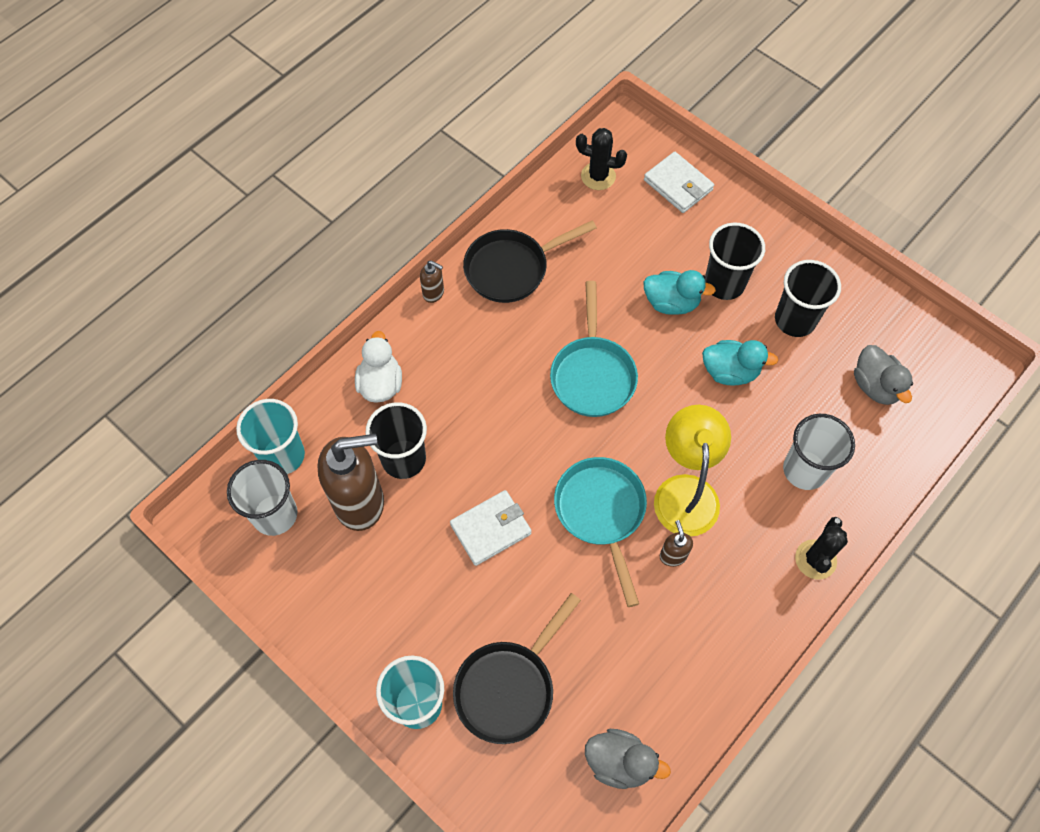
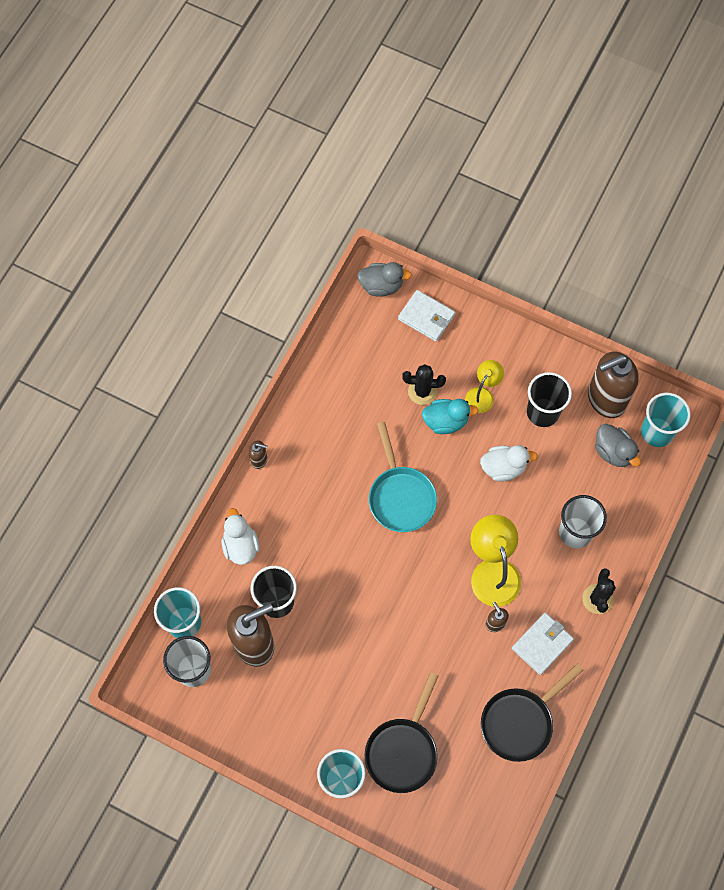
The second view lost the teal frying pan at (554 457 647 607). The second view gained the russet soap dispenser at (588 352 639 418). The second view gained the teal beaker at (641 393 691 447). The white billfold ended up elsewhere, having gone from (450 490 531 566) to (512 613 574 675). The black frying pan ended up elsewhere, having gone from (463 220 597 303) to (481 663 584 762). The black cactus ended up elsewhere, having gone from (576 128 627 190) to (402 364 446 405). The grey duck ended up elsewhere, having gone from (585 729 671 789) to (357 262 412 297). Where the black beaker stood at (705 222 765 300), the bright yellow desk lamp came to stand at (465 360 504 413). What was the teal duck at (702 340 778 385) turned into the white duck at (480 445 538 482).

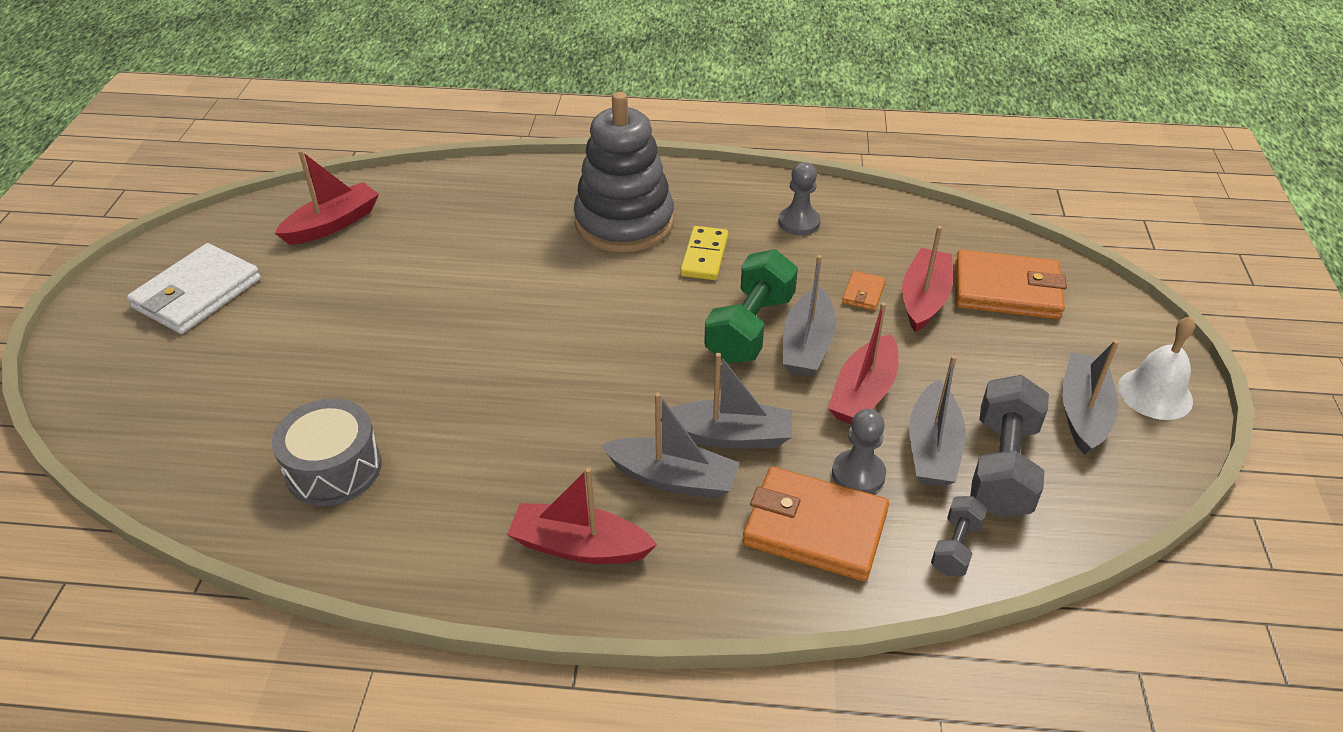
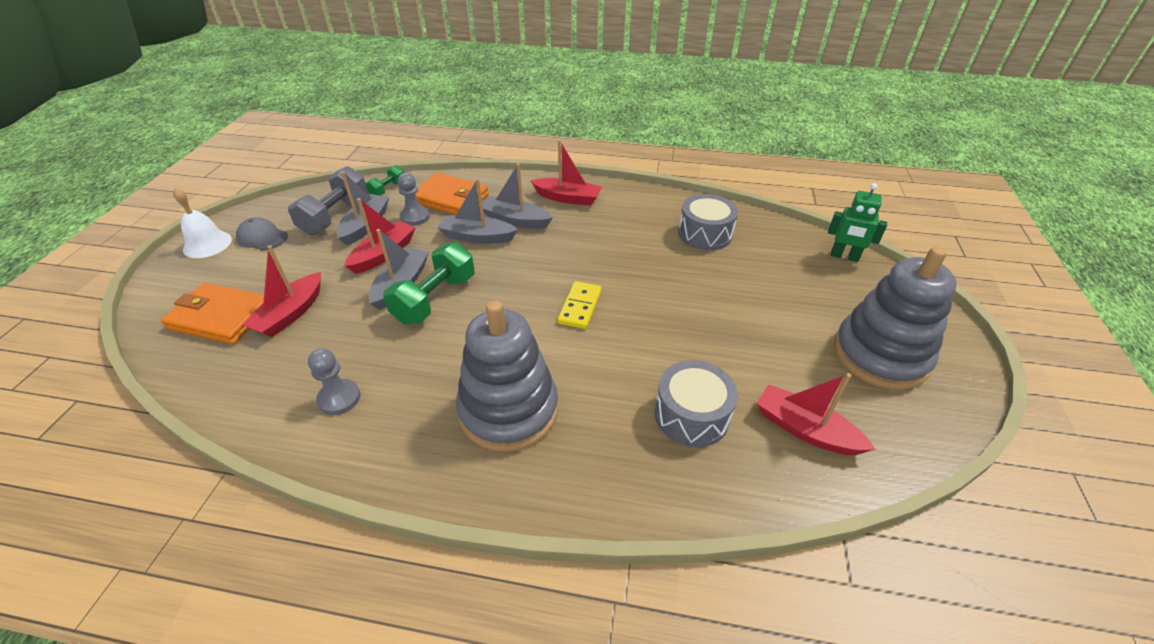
The second view lost the orange billfold at (842 271 886 311). The second view gained the grey snare drum at (655 360 738 447). The second view gained the green robot figure at (828 183 887 262). The bright yellow domino ended up elsewhere, having gone from (680 226 728 280) to (558 281 602 329). Where the white billfold stood at (127 243 261 334), the grey stacking rings came to stand at (834 247 957 390). Where the grey toy boat stood at (1062 340 1119 455), the grey peaked cap came to stand at (236 217 288 250). What was the grey hand weight at (931 496 987 576) turned into the green hand weight at (366 165 404 196). The crimson toy boat at (275 150 379 245) ended up facing another way, 75 degrees clockwise from before.

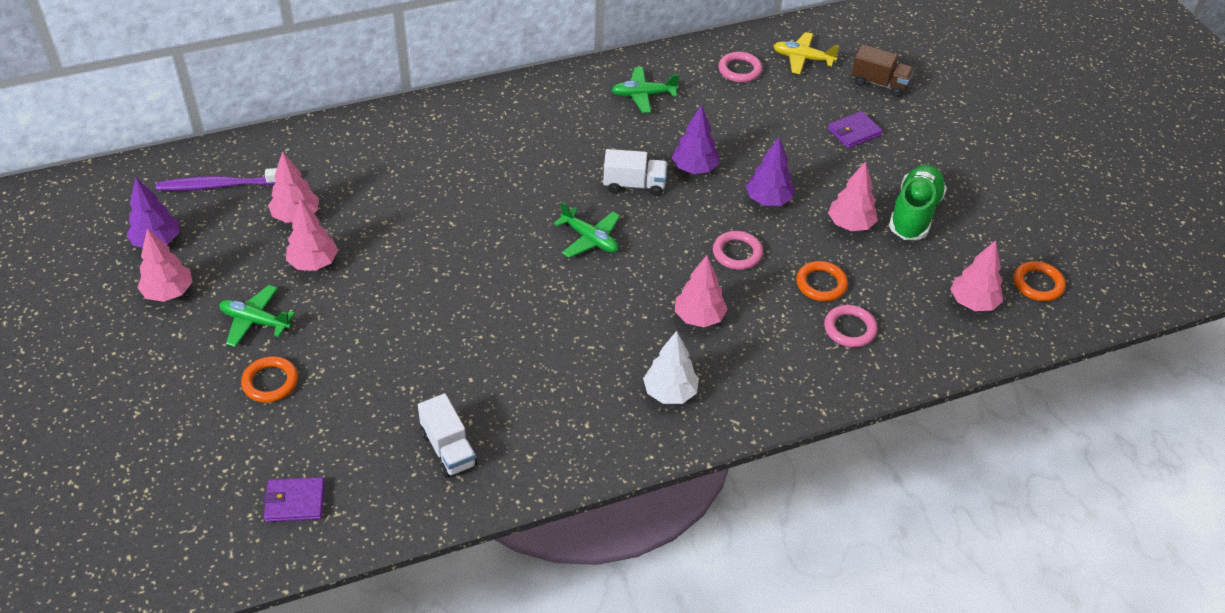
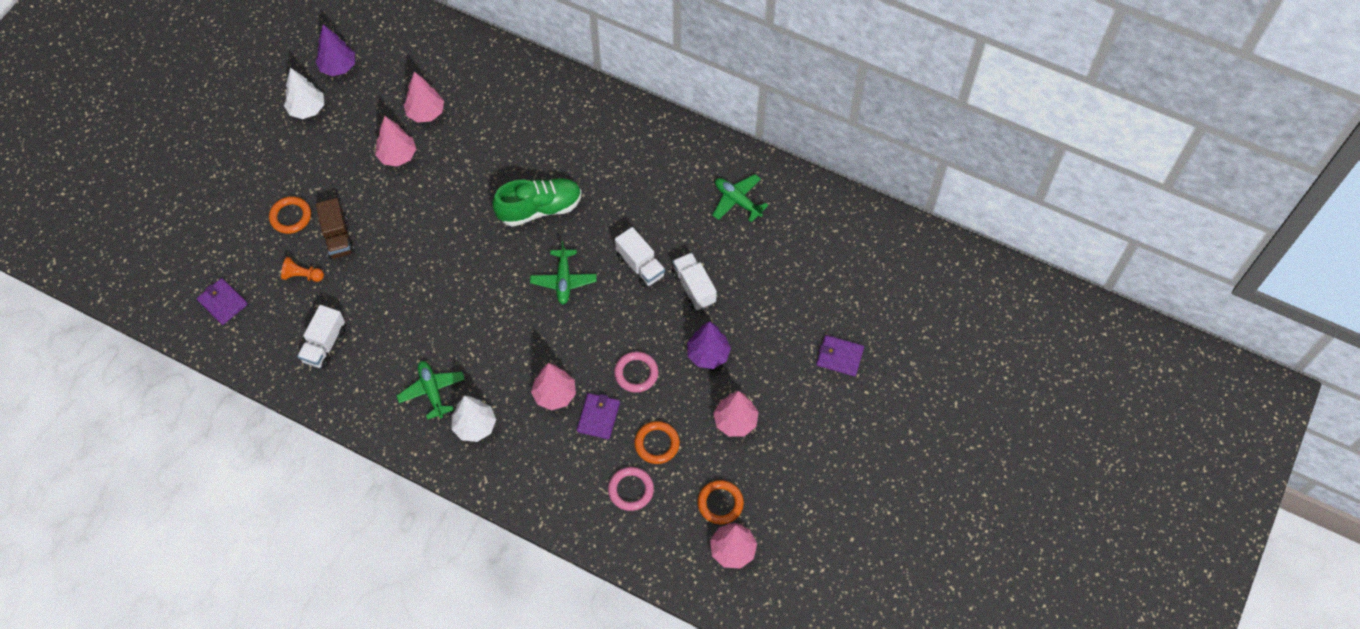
The second view lost the royal purple toothbrush at (156 168 277 191). The second view lost the pink ring at (718 52 762 83). The second view lost the bright yellow toy plane at (774 32 840 74). The second view gained the orange game pawn at (281 257 324 282). The second view gained the royal purple billfold at (577 393 620 439). The green toy plane ended up elsewhere, having gone from (219 285 295 347) to (396 361 465 420). The russet truck ended up elsewhere, having gone from (851 45 915 97) to (316 198 354 259). The green sneaker ended up elsewhere, having gone from (889 165 947 240) to (493 178 582 227). The orange ring ended up elsewhere, having gone from (1014 261 1066 301) to (698 480 744 525). Where the royal purple toy tree stood at (672 105 719 174), the white truck came to stand at (672 252 717 310). What was the pink toy tree at (137 228 192 302) turned into the white toy tree at (284 68 325 119).

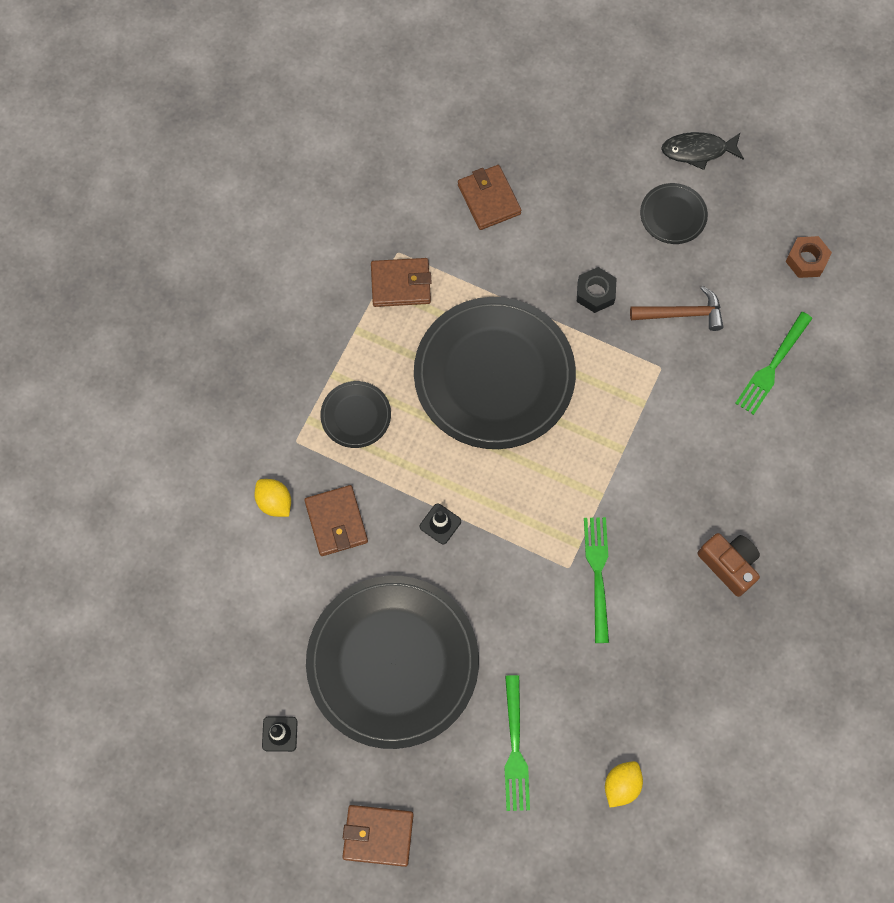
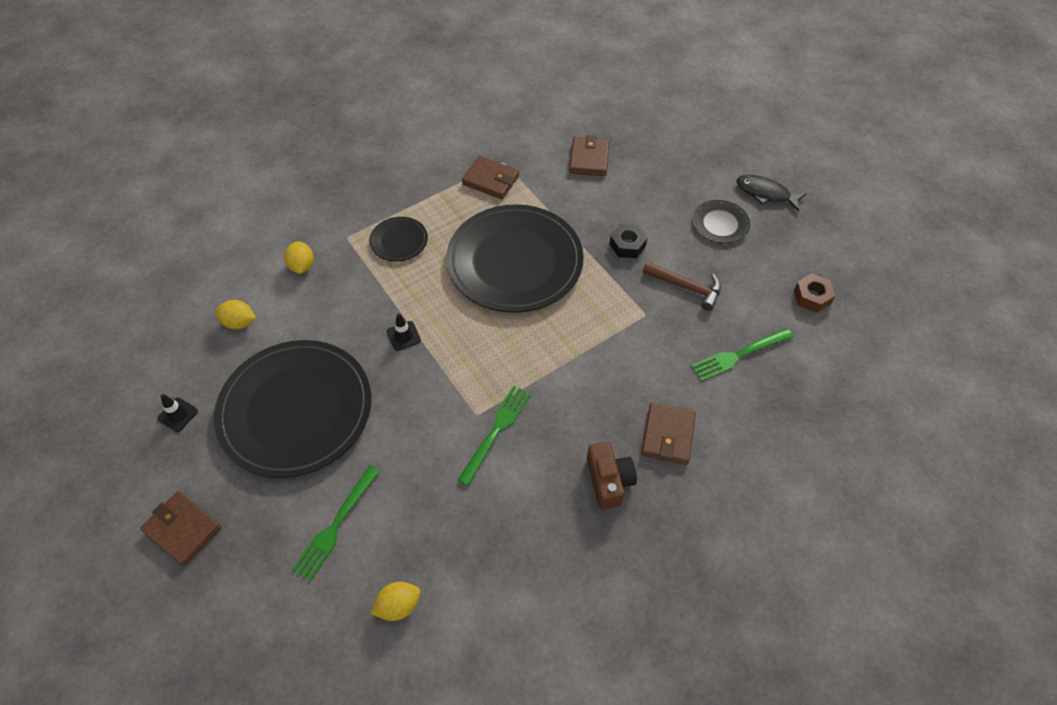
The second view gained the bright yellow lemon at (215 300 256 329). The russet billfold ended up elsewhere, having gone from (304 485 368 556) to (641 402 696 465).

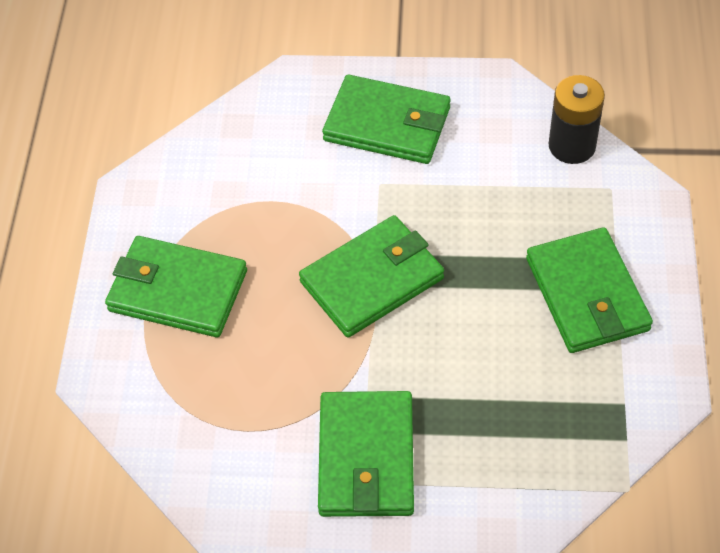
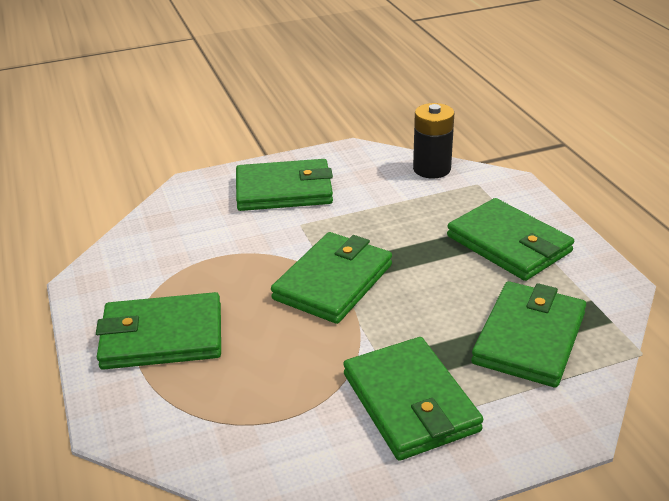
The second view gained the green billfold at (471 281 586 388).

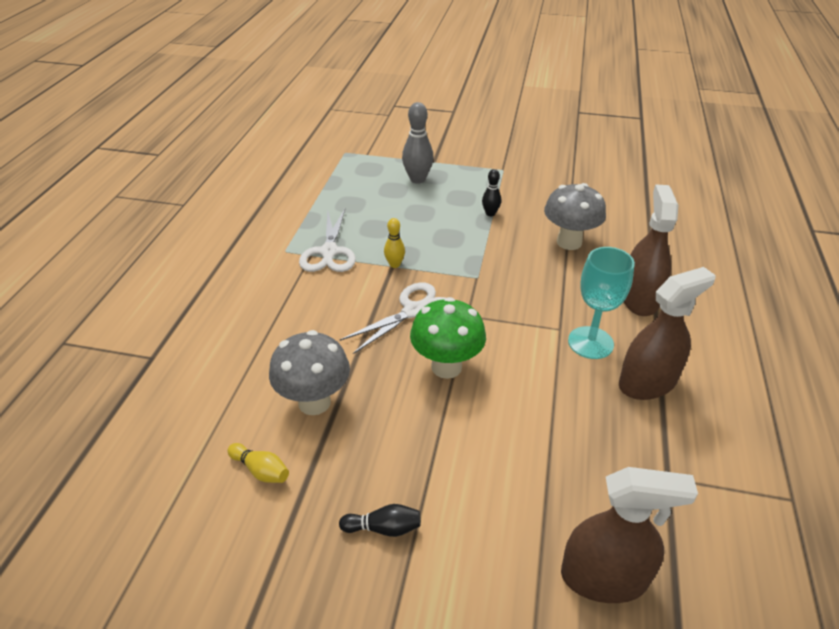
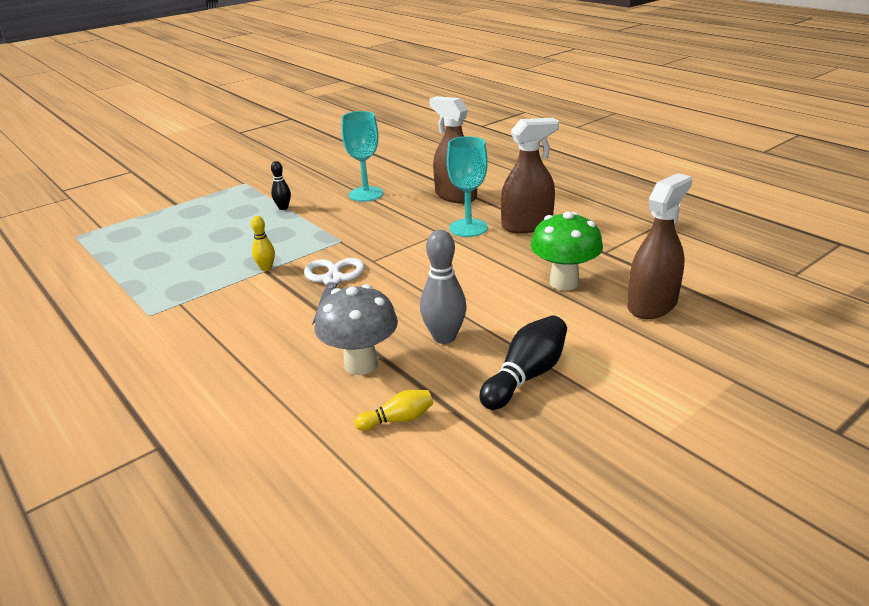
The second view lost the white scissors at (299 209 356 272). The grey bowling pin ended up elsewhere, having gone from (402 102 434 184) to (420 230 467 344). The green fungus ended up elsewhere, having gone from (410 297 486 379) to (531 212 603 290). Where the grey fungus stood at (544 183 606 250), the teal wine glass came to stand at (341 111 383 202). The russet spray bottle at (619 267 716 400) ended up facing another way, 60 degrees clockwise from before. The size of the black bowling pin at (339 504 421 537) changed by a factor of 1.74.

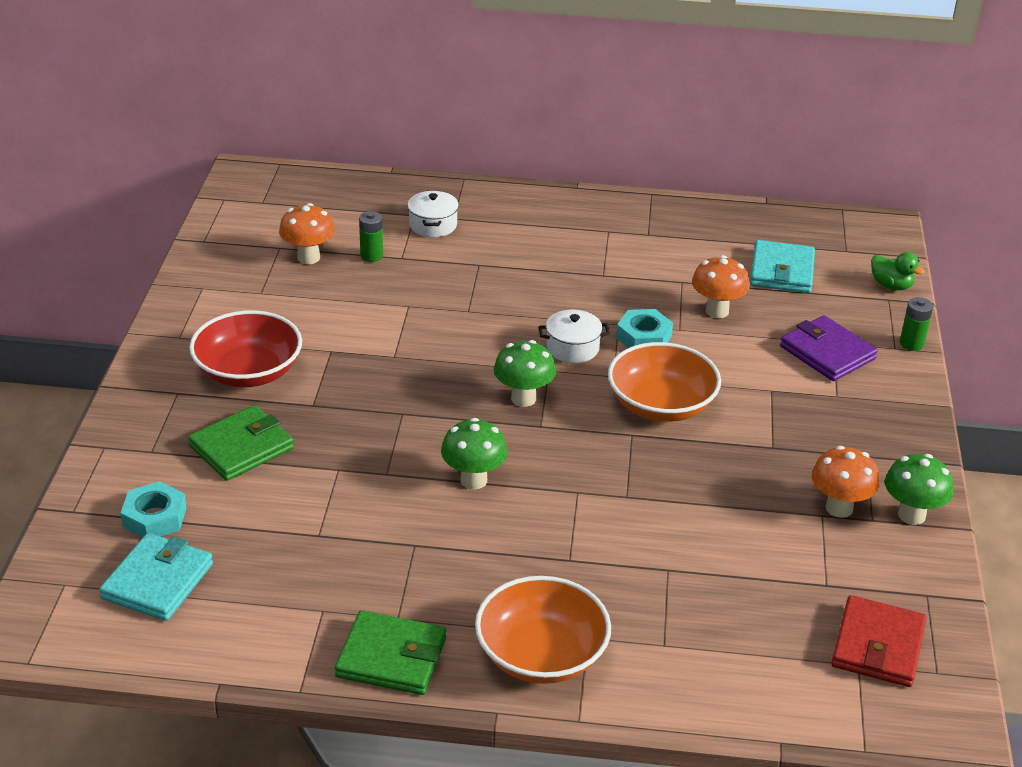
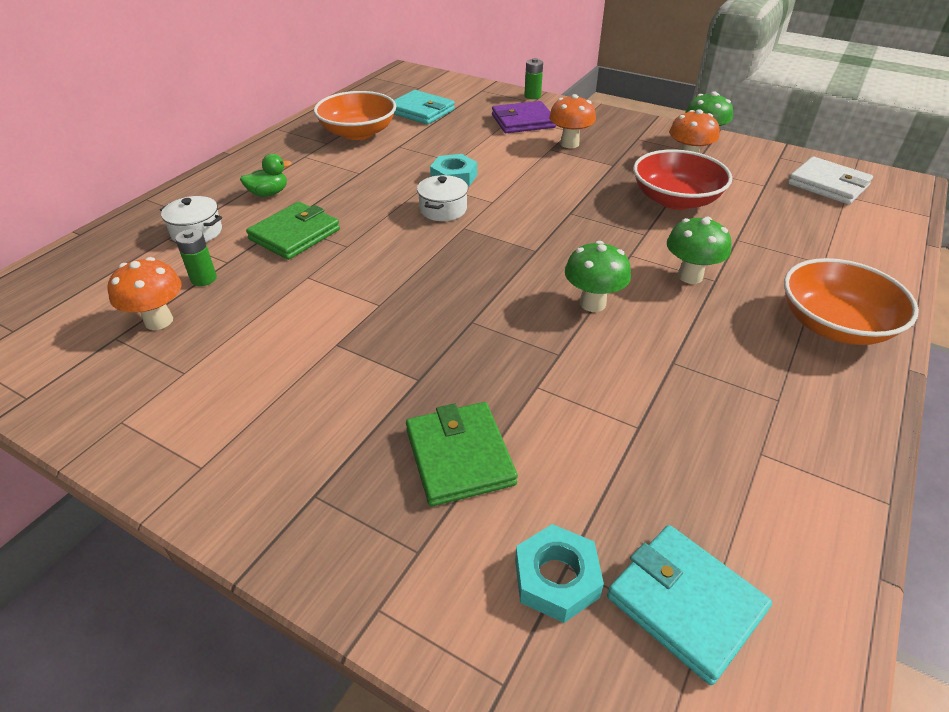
The crimson serving bowl ended up elsewhere, having gone from (189 310 302 387) to (633 149 732 210). The green billfold ended up elsewhere, having gone from (335 610 446 695) to (246 202 340 260). The green fungus ended up elsewhere, having gone from (494 340 556 407) to (667 216 731 284). The orange serving bowl ended up elsewhere, having gone from (608 342 721 422) to (314 91 396 140). The orange fungus ended up elsewhere, having gone from (692 255 750 318) to (549 94 596 148). The green duck ended up elsewhere, having gone from (871 252 925 290) to (240 154 292 197). What was the crimson billfold at (831 595 926 687) turned into the white billfold at (788 157 873 205).

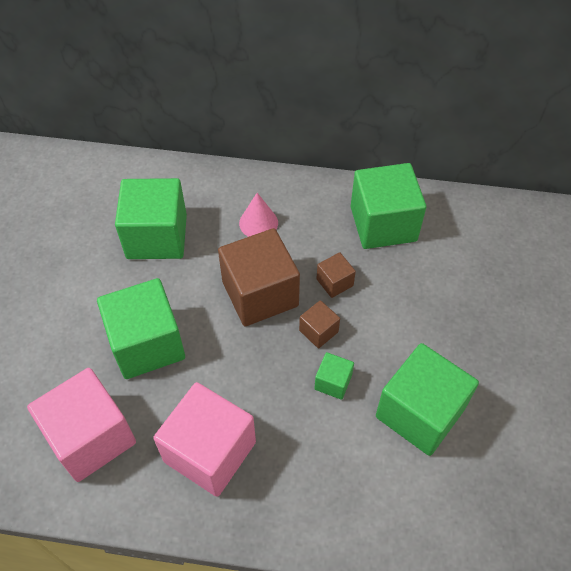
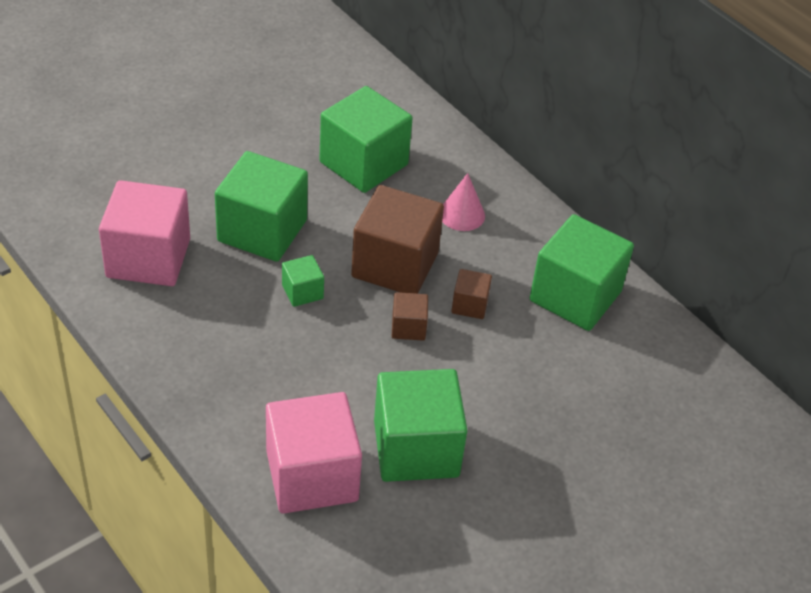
The pink block ended up elsewhere, having gone from (153 382 256 497) to (266 392 362 514). The green block ended up elsewhere, having gone from (314 352 354 400) to (282 255 324 307).

